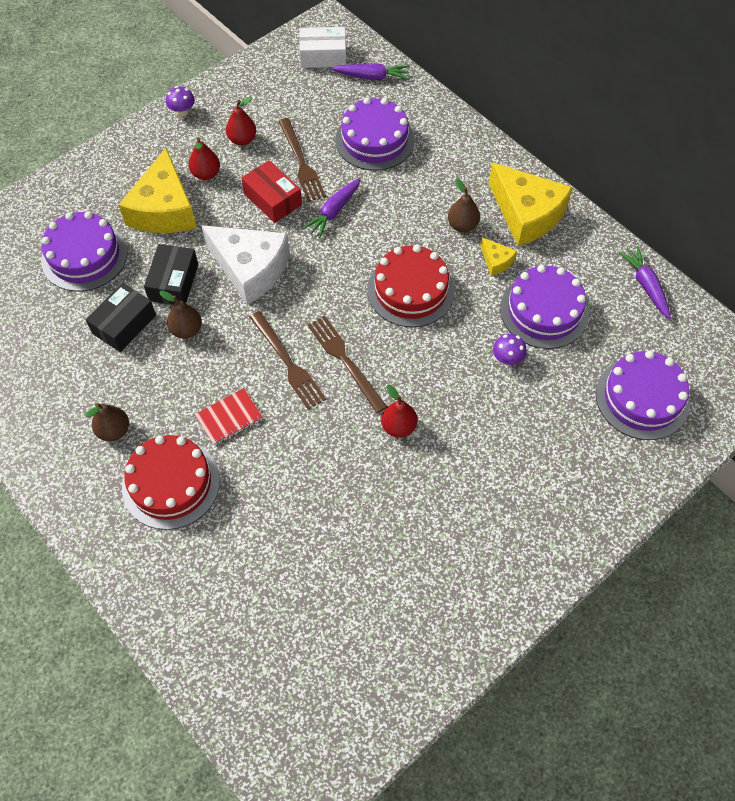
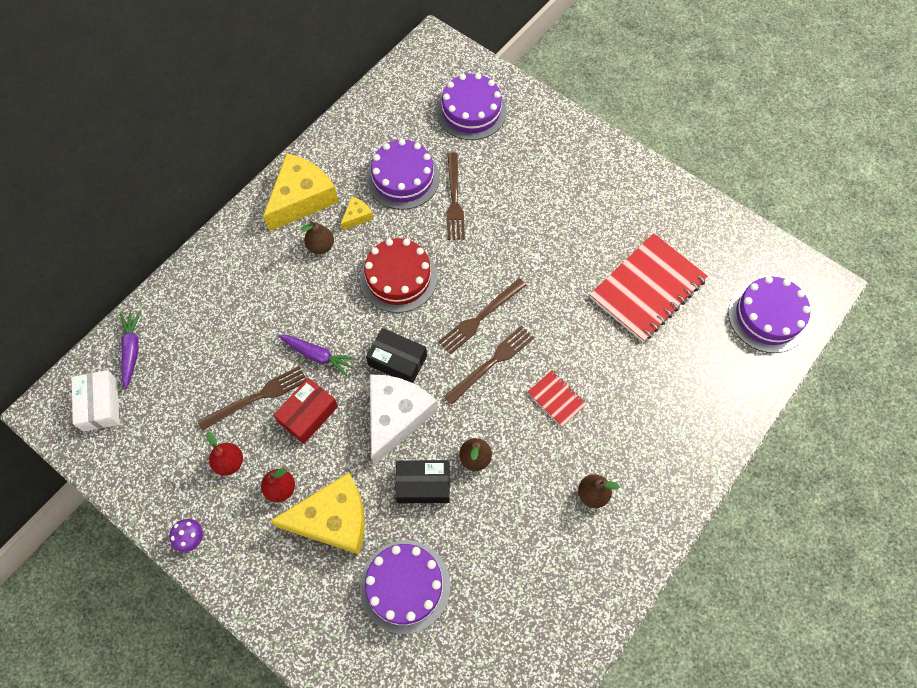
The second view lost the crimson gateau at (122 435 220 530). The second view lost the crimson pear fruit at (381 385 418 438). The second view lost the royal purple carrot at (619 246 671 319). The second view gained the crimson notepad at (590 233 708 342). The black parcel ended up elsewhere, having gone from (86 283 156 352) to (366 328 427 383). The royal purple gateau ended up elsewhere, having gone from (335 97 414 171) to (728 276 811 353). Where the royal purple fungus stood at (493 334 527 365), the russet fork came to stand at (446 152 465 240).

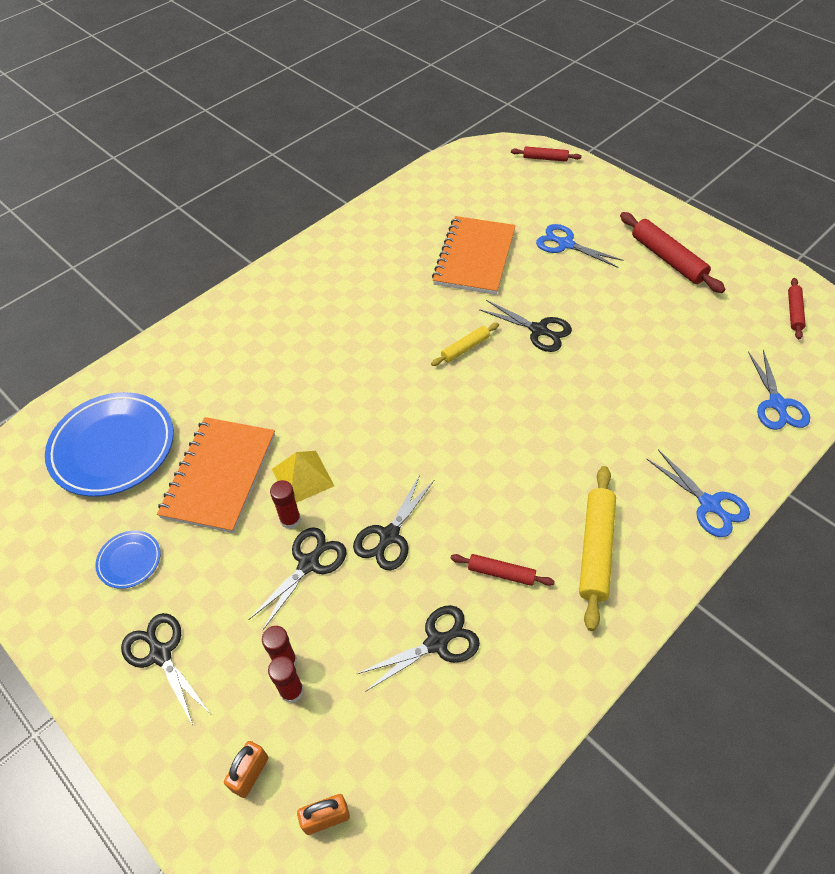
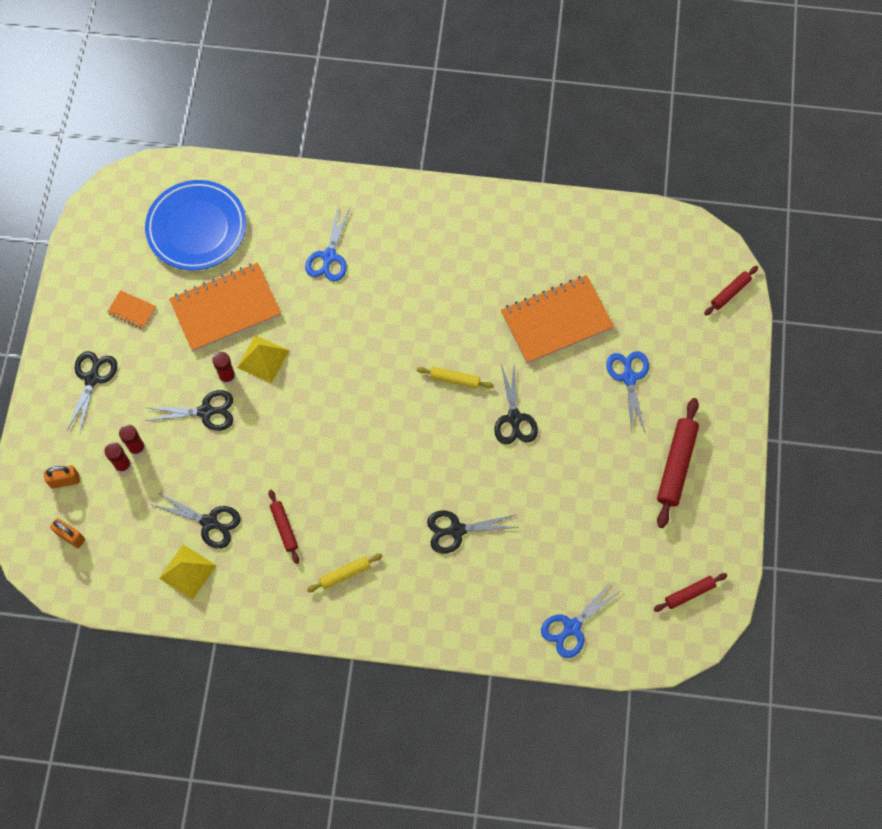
The second view gained the bright yellow pyramid at (159 545 217 600). The black scissors ended up elsewhere, having gone from (353 475 434 570) to (427 511 519 554). The blue scissors ended up elsewhere, having gone from (647 450 750 537) to (305 207 350 281). Where the blue plate stood at (95 530 160 589), the orange notepad came to stand at (107 290 156 329). The crimson pastry roller at (511 146 582 162) ended up facing another way, 75 degrees clockwise from before. The size of the bright yellow pastry roller at (579 466 616 631) changed by a factor of 0.57.

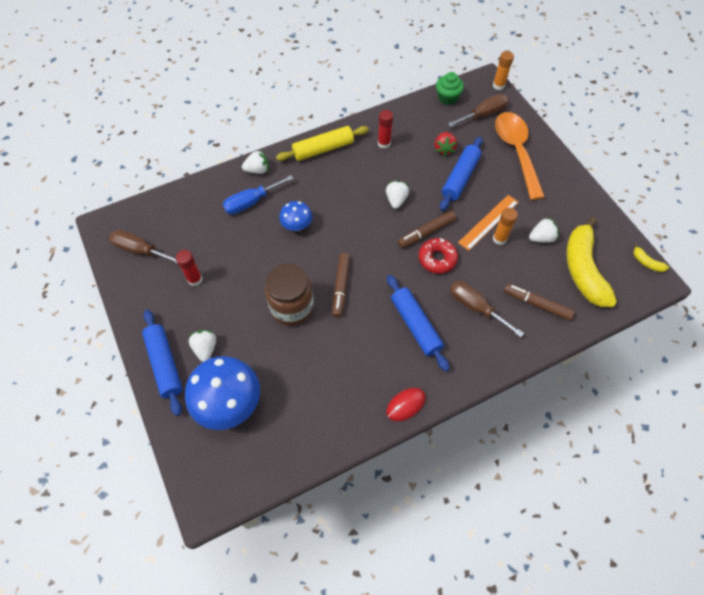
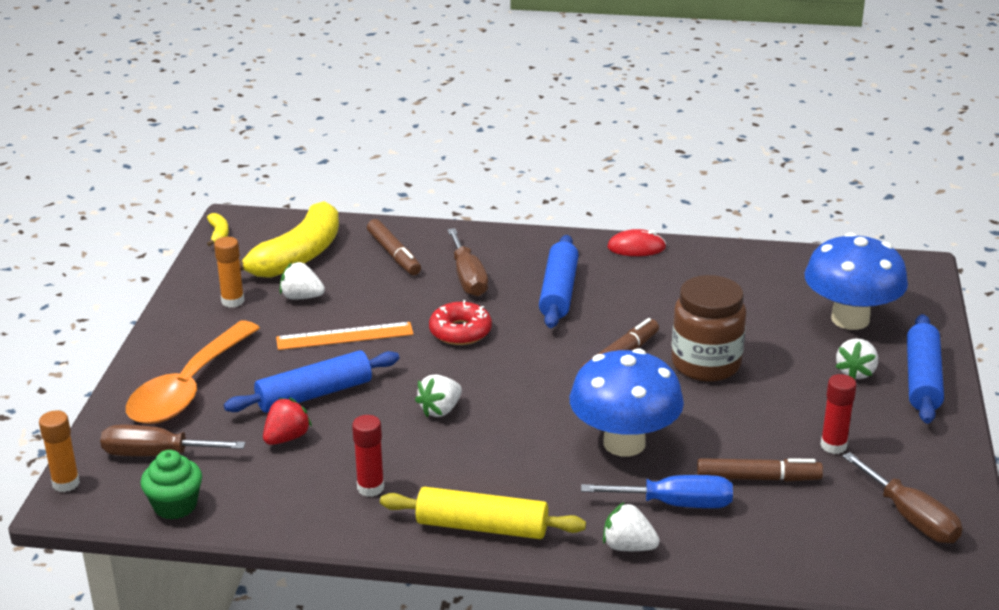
The russet felt pen ended up elsewhere, having gone from (398 211 456 248) to (697 458 823 481). The orange glue ended up elsewhere, having gone from (493 208 518 245) to (214 237 244 308). The size of the blue fungus at (279 201 312 231) changed by a factor of 1.88.

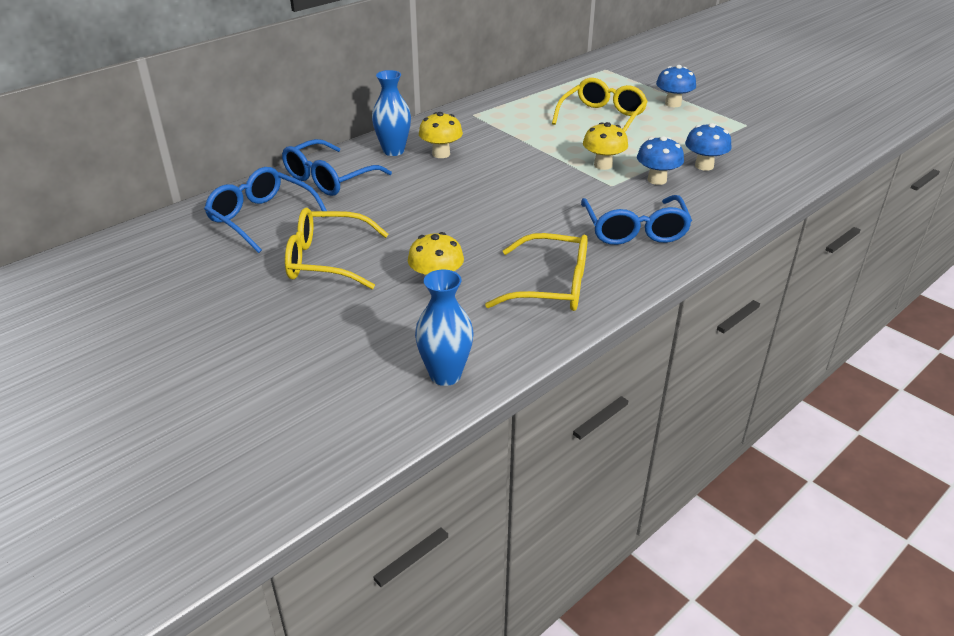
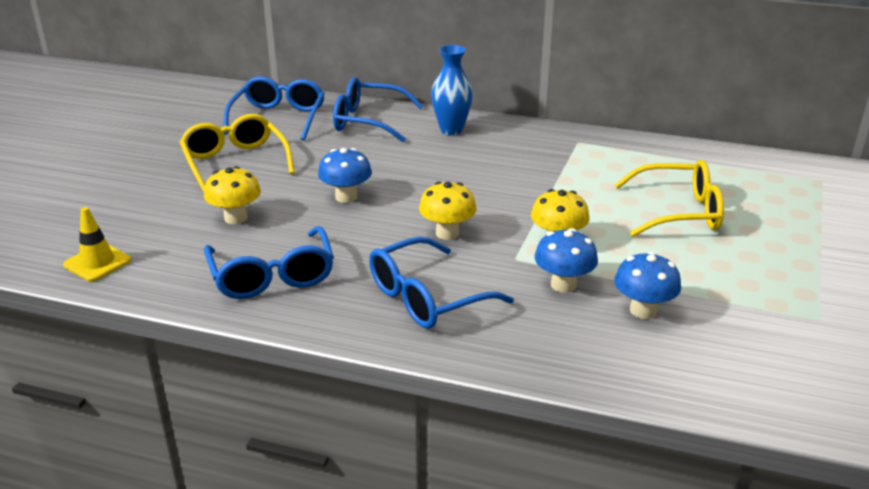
The bright yellow fungus ended up elsewhere, having gone from (419 112 463 158) to (419 182 476 240). The blue fungus ended up elsewhere, having gone from (656 65 696 107) to (318 148 372 203). Where the blue flower vase stood at (415 270 473 386), the bright yellow road cone came to stand at (63 207 131 282). What was the bright yellow spectacles at (485 233 588 311) turned into the blue spectacles at (204 226 334 299).

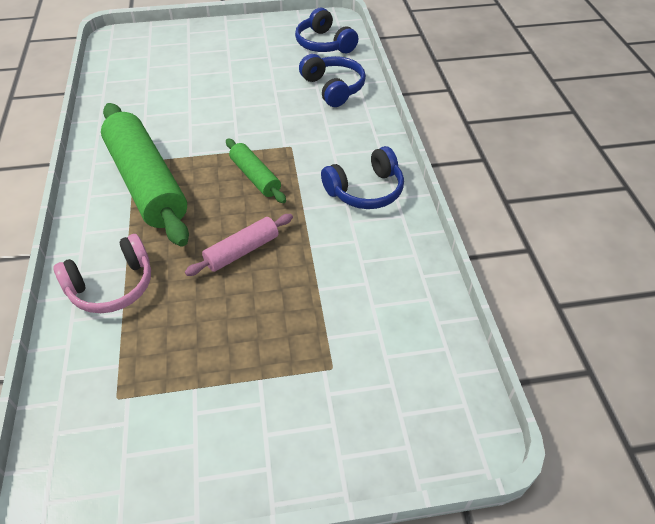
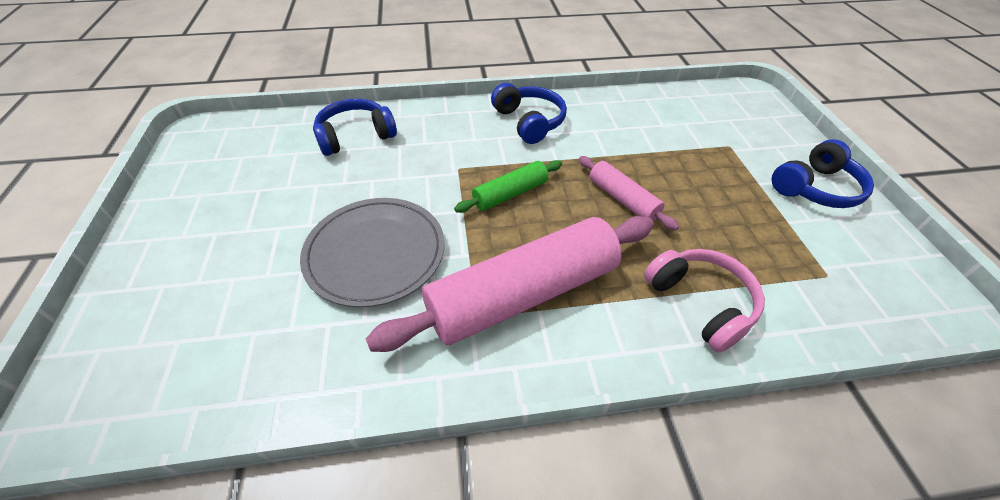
The second view gained the grey plate at (300 198 445 307). The blue over-ear headphones ended up elsewhere, having gone from (295 8 358 53) to (772 139 874 208). What was the green pastry roller at (101 103 189 247) turned into the pink pastry roller at (366 216 654 352).

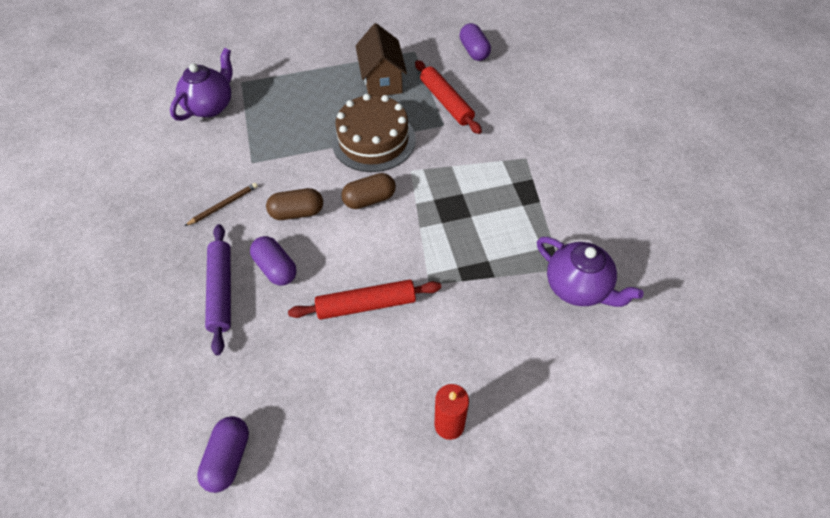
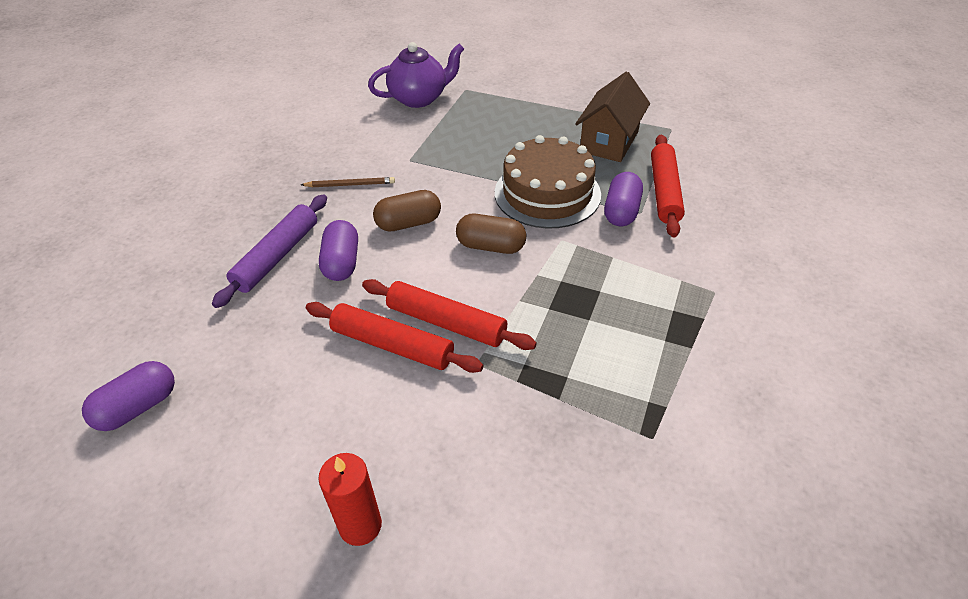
The second view lost the royal purple china teapot at (537 237 644 307). The second view gained the crimson pastry roller at (362 279 537 350). The royal purple pill ended up elsewhere, having gone from (459 23 491 61) to (604 172 643 226). The russet pill at (266 188 323 220) ended up facing another way, 45 degrees counterclockwise from before.

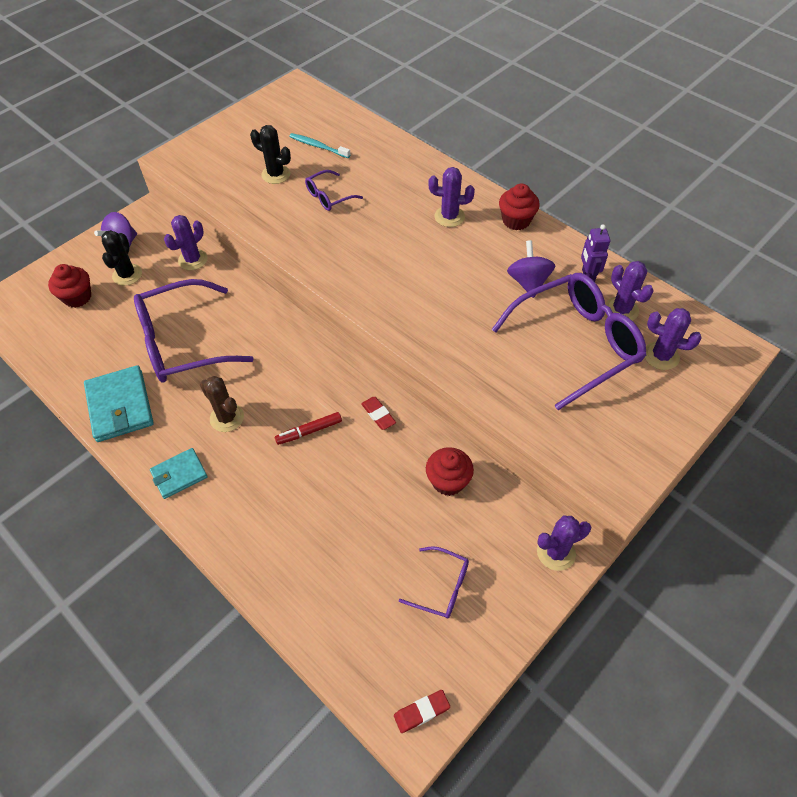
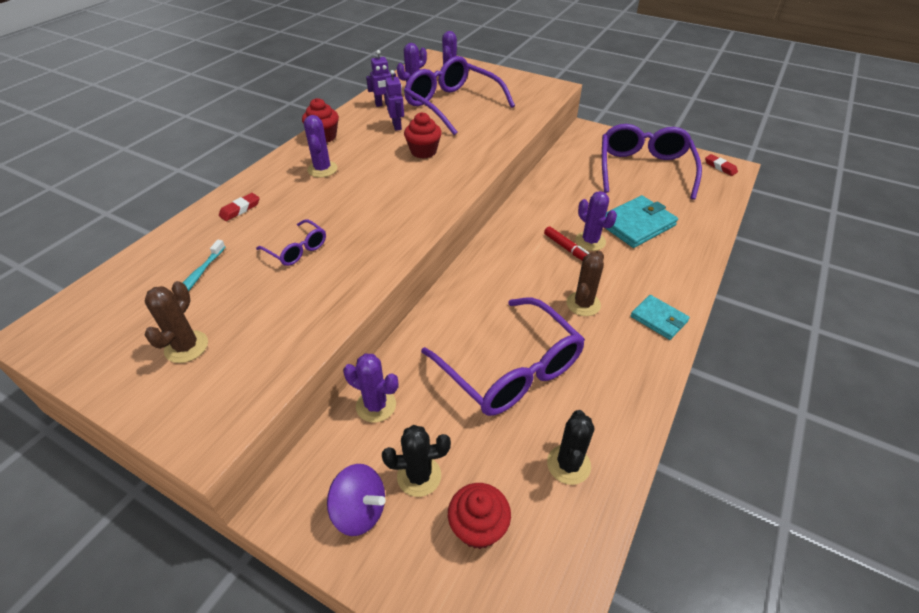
The second view gained the russet cactus at (145 281 208 363). The teal billfold ended up elsewhere, having gone from (84 365 154 442) to (605 195 678 248). The black cactus ended up elsewhere, having gone from (250 125 291 184) to (547 410 594 485). The crimson eraser ended up elsewhere, having gone from (361 397 396 430) to (219 193 260 221). The crimson fairy cake ended up elsewhere, having gone from (426 447 474 496) to (404 112 442 159). The royal purple cactus ended up elsewhere, having gone from (537 516 591 571) to (575 191 617 251). Where the royal purple spinning top stood at (507 240 556 298), the royal purple robot figure came to stand at (385 70 404 131). The size of the royal purple spectacles at (399 546 469 619) changed by a factor of 2.13.

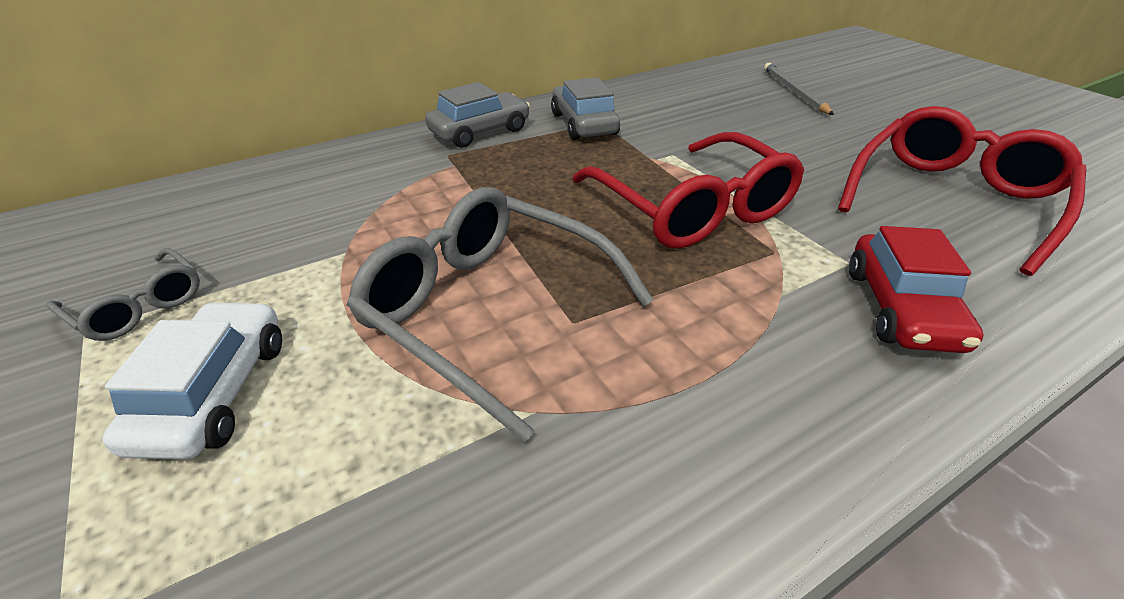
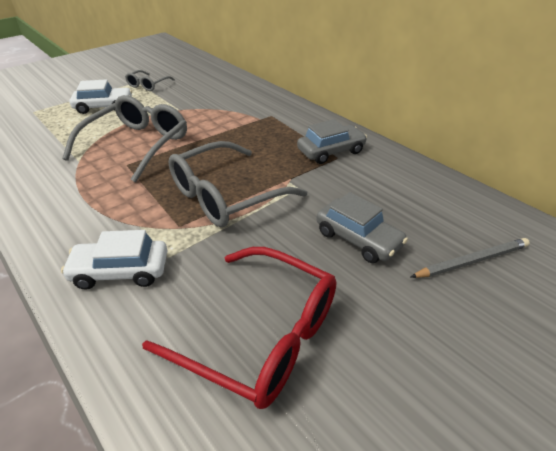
The grey toy car ended up elsewhere, having gone from (425 82 530 148) to (316 192 408 263). What was the crimson spectacles at (572 132 804 249) turned into the grey spectacles at (168 141 307 227). What was the crimson toy car at (849 226 984 353) turned into the white toy car at (61 230 168 290).

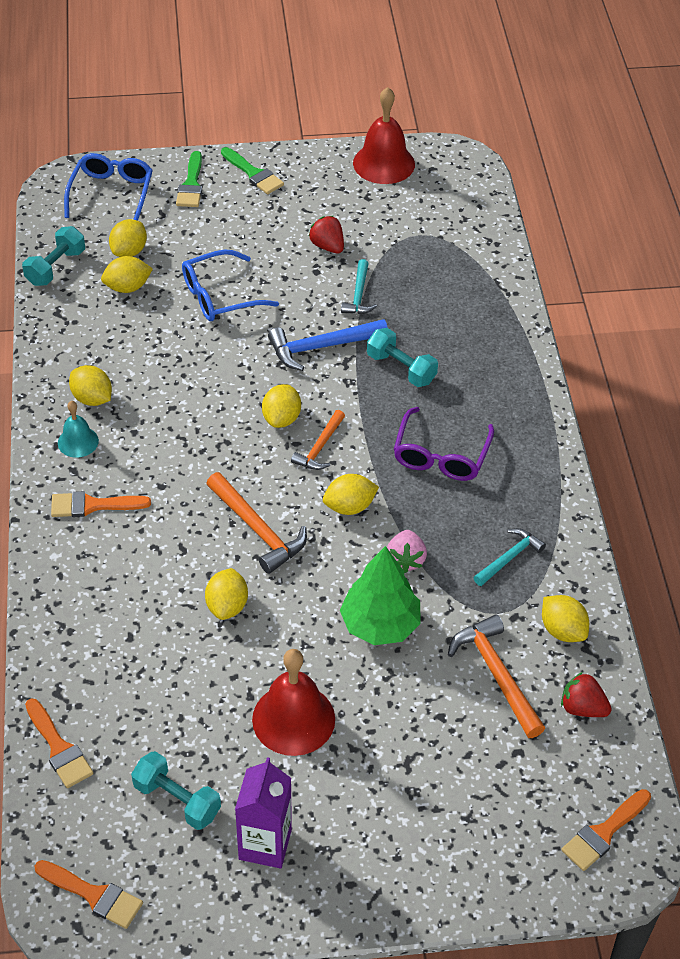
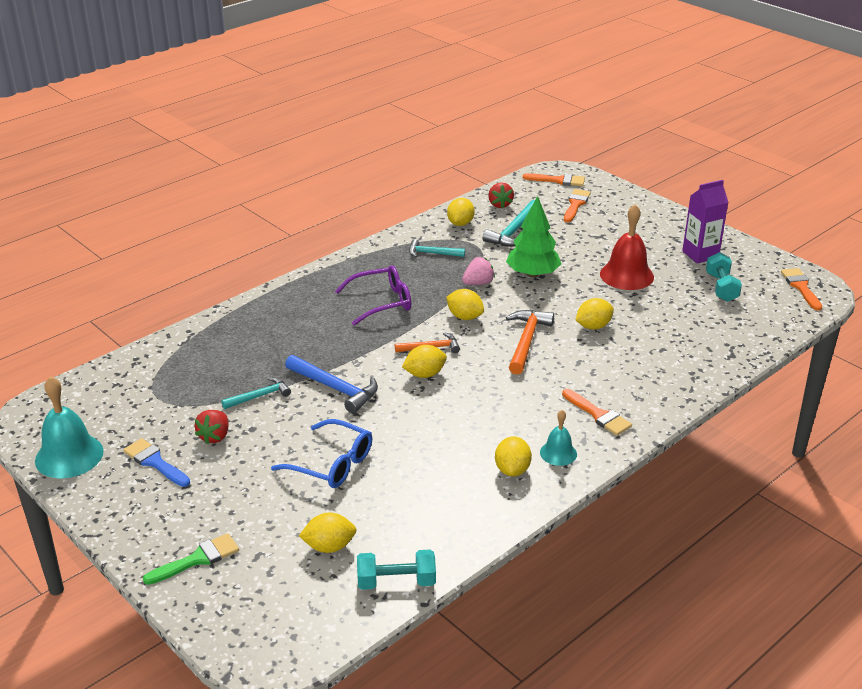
The second view lost the blue spectacles at (64 153 153 221). The second view lost the bright yellow lemon at (101 256 153 293). The second view lost the green paintbrush at (221 147 284 194). The second view lost the teal hand weight at (367 328 438 387). The second view gained the blue paintbrush at (123 438 190 487). The orange paintbrush ended up elsewhere, having gone from (25 699 93 788) to (564 189 591 222). What was the crimson hand bell at (353 87 415 184) turned into the teal hand bell at (35 376 104 478). What was the orange claw hammer at (448 614 545 738) turned into the teal claw hammer at (483 200 535 247).

